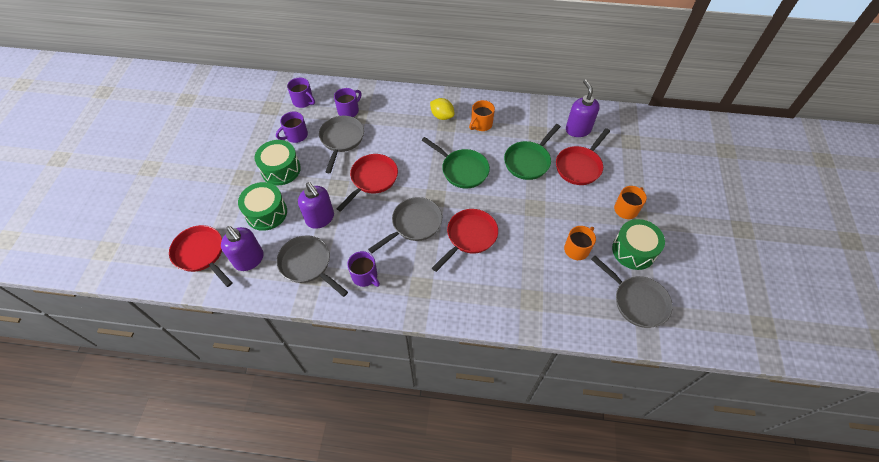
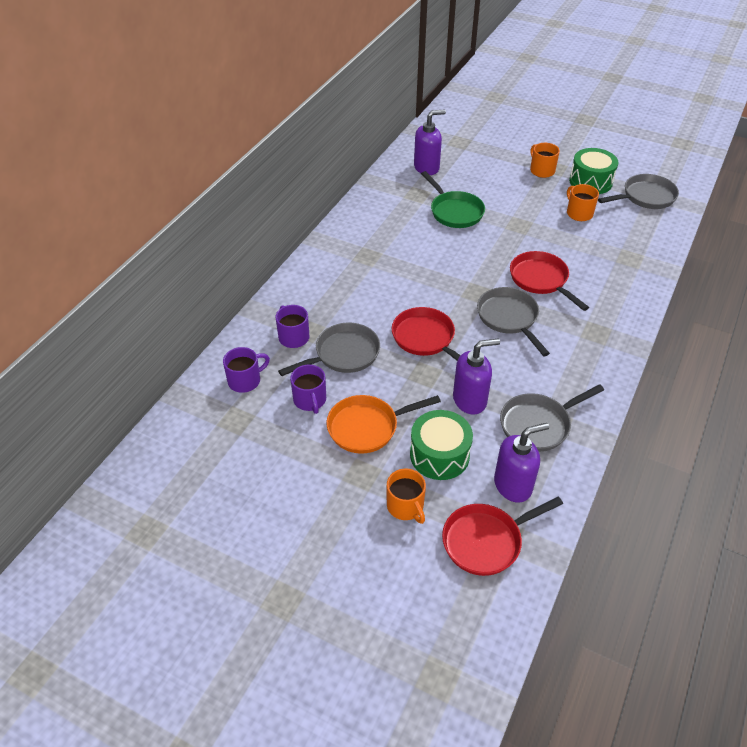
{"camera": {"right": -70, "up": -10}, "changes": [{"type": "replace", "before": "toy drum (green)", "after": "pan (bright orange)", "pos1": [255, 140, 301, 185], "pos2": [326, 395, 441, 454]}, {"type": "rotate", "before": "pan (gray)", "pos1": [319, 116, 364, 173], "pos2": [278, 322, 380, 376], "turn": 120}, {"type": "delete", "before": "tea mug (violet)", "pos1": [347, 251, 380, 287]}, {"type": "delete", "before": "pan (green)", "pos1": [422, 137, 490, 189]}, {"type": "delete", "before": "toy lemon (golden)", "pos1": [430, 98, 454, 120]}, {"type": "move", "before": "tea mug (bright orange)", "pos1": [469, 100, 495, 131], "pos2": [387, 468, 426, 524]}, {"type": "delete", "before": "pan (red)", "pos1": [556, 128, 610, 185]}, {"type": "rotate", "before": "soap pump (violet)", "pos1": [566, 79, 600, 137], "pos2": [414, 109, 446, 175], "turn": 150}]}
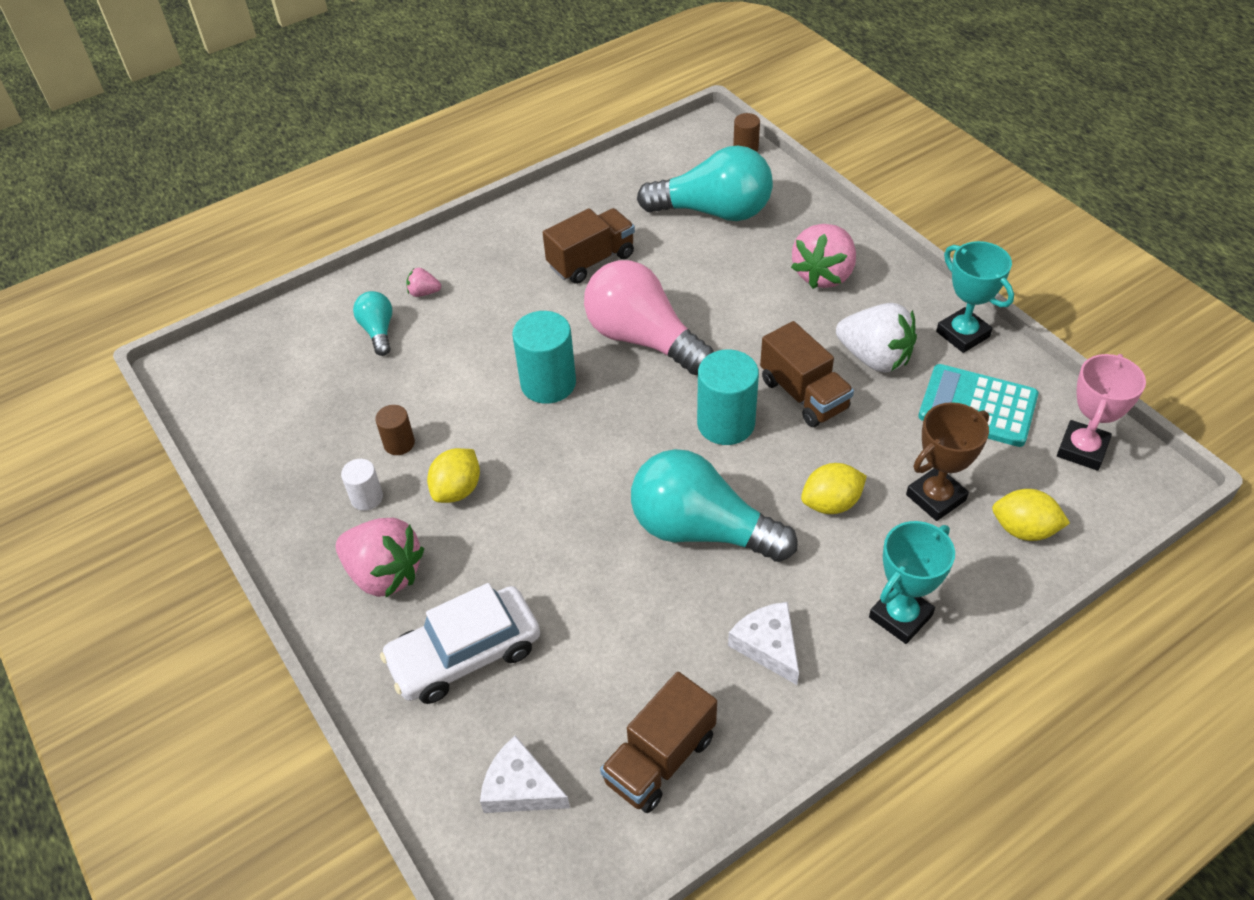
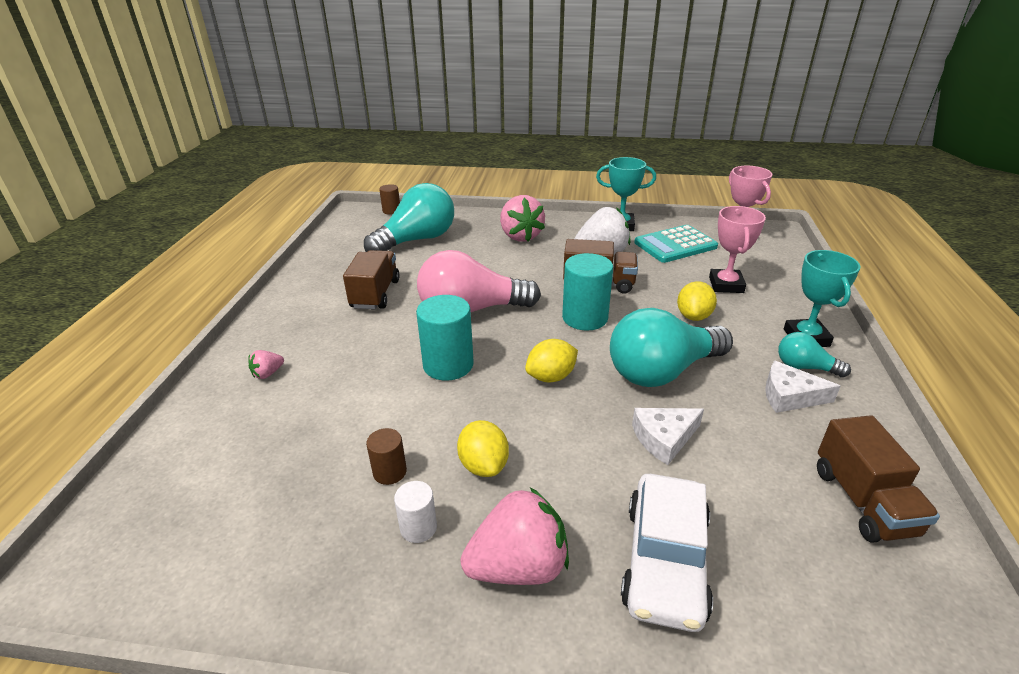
{"camera": {"right": -50, "up": -15}, "changes": [{"type": "move", "before": "light bulb (aqua)", "pos1": [353, 291, 392, 356], "pos2": [778, 332, 851, 378]}, {"type": "move", "before": "cheese wedge (snow-white)", "pos1": [480, 735, 570, 813], "pos2": [632, 408, 704, 465]}, {"type": "recolor", "before": "prize cup (brown)", "after": "prize cup (rose-pink)", "pos1": [906, 402, 989, 521], "pos2": [709, 206, 766, 293]}, {"type": "move", "before": "toy lemon (golden)", "pos1": [992, 489, 1070, 541], "pos2": [525, 339, 578, 382]}]}
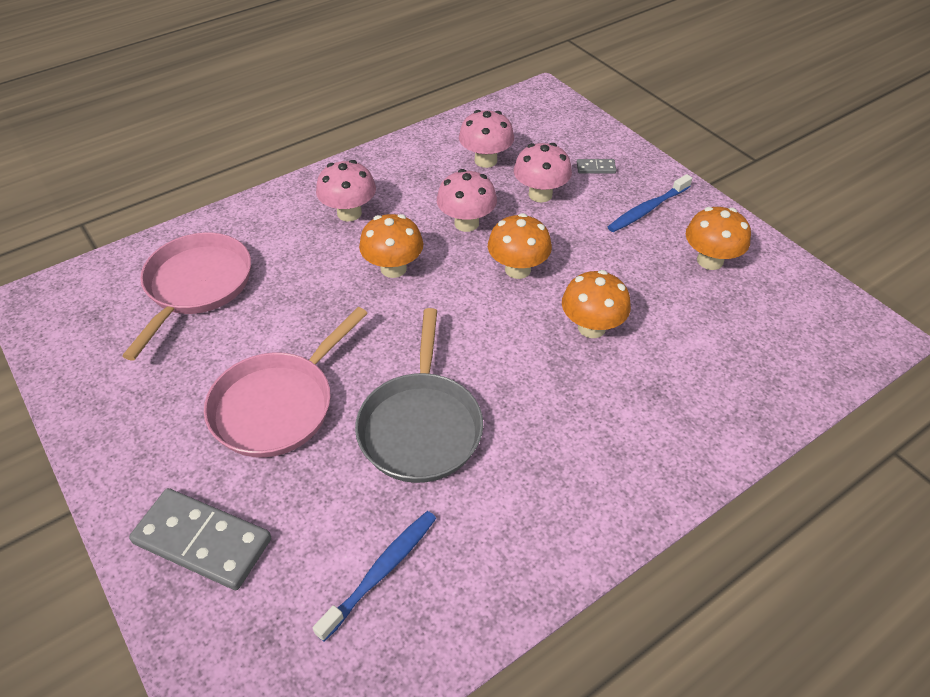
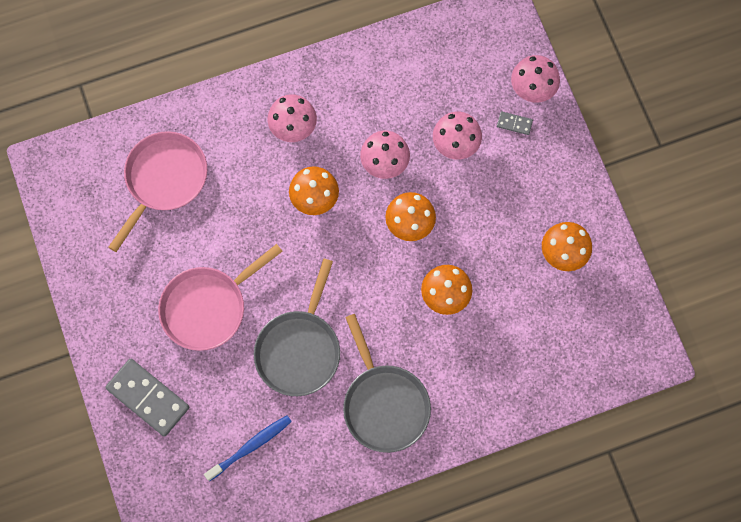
{"camera": {"right": 15, "up": 25}, "changes": [{"type": "move", "before": "toadstool (rose-pink)", "pos1": [459, 110, 514, 168], "pos2": [511, 55, 560, 103]}, {"type": "delete", "before": "tooth brush (cobalt)", "pos1": [608, 174, 692, 232]}, {"type": "insert", "after": "pan (gray)", "pos2": [343, 314, 431, 453]}]}
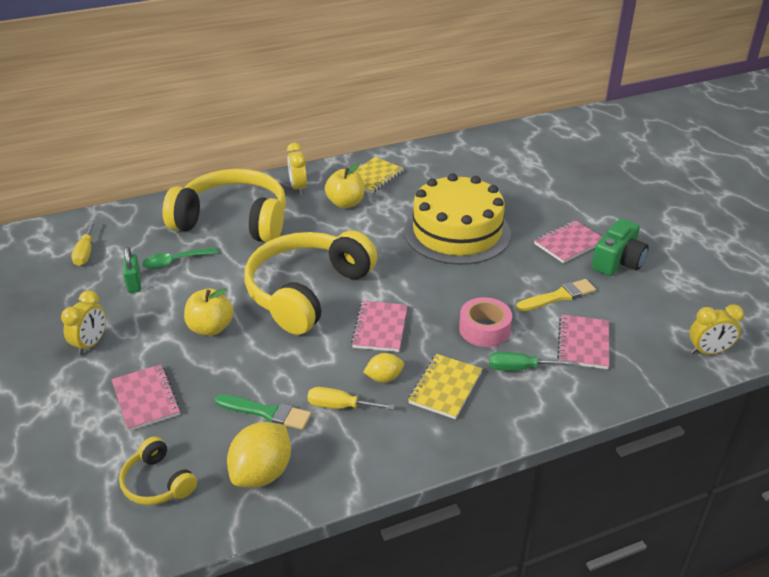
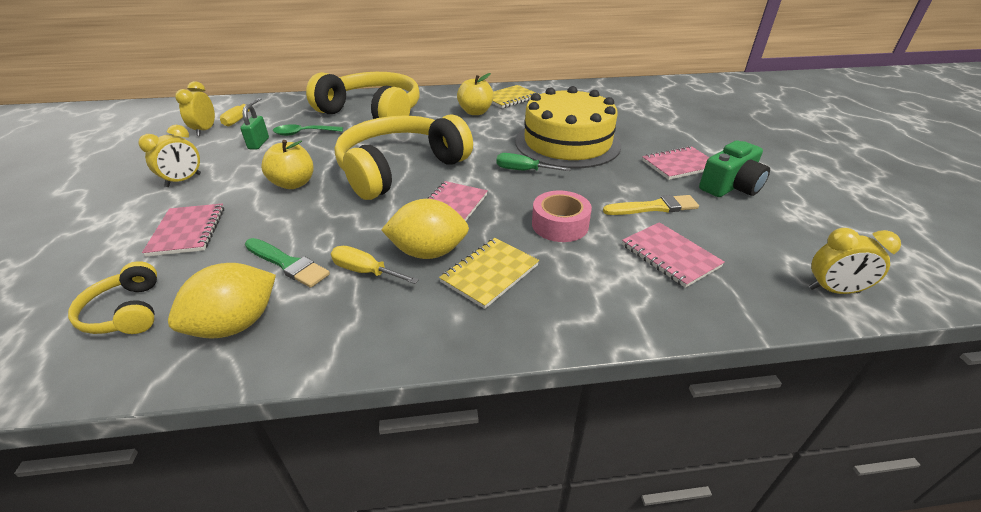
{"camera": {"right": 15, "up": 0}, "changes": [{"type": "move", "before": "clock (golden)", "pos1": [287, 143, 307, 195], "pos2": [175, 81, 215, 136]}, {"type": "resize", "before": "toy lemon (golden)", "pos1": [363, 353, 404, 382], "pos2": [381, 199, 469, 259], "scale": 1.78}, {"type": "move", "before": "hand screwdriver (green)", "pos1": [489, 352, 573, 371], "pos2": [496, 153, 571, 171]}, {"type": "rotate", "before": "notebook (rose-pink)", "pos1": [557, 315, 609, 369], "pos2": [622, 222, 725, 288], "turn": -60}]}
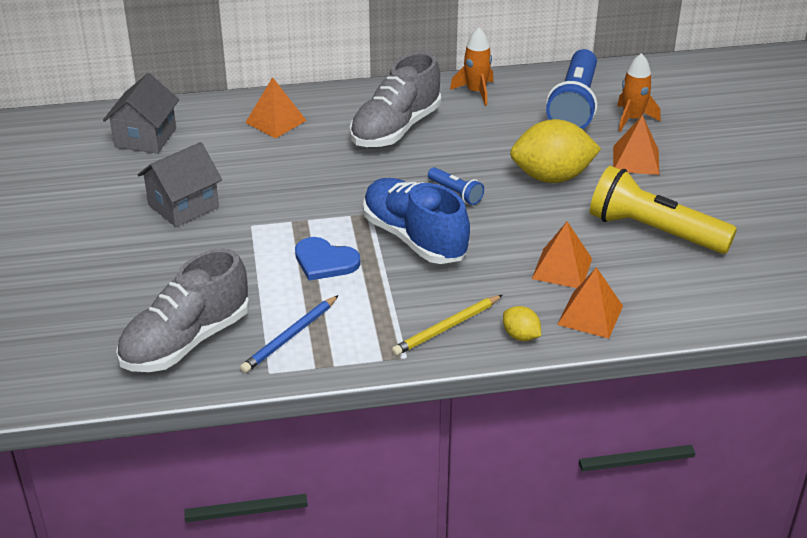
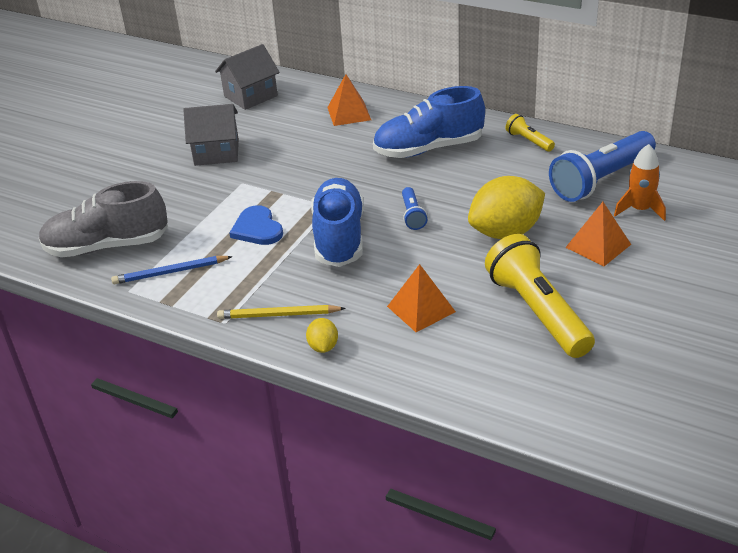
{"camera": {"right": 40, "up": 0}, "changes": [{"type": "recolor", "before": "lace-up shoe (gray)", "after": "lace-up shoe (cobalt)", "pos1": [350, 52, 441, 147], "pos2": [373, 86, 485, 158]}, {"type": "replace", "before": "spaceship (bright orange)", "after": "pocket torch (golden)", "pos1": [450, 27, 493, 106], "pos2": [505, 114, 555, 152]}, {"type": "rotate", "before": "toy lemon (golden)", "pos1": [510, 119, 601, 183], "pos2": [468, 176, 545, 239], "turn": -60}, {"type": "delete", "before": "pyramid (bright orange)", "pos1": [557, 267, 623, 339]}]}
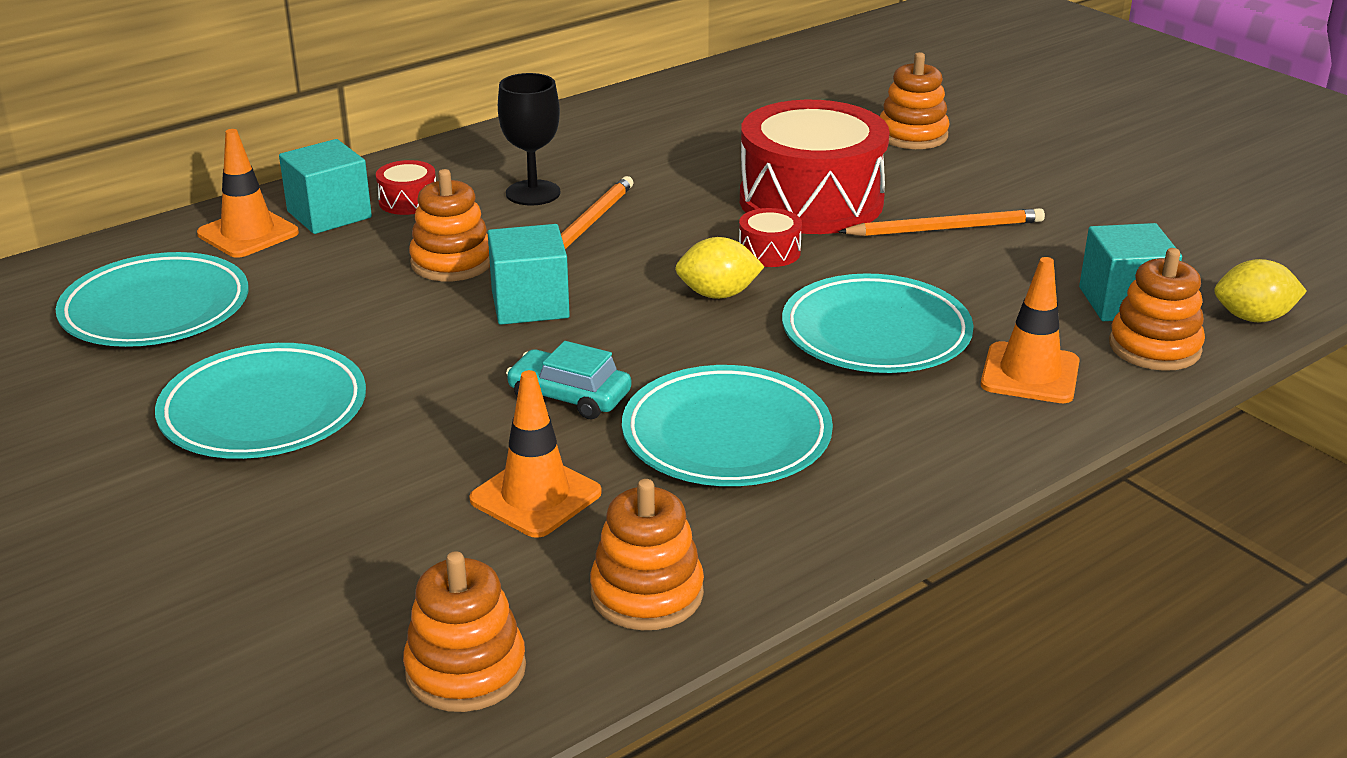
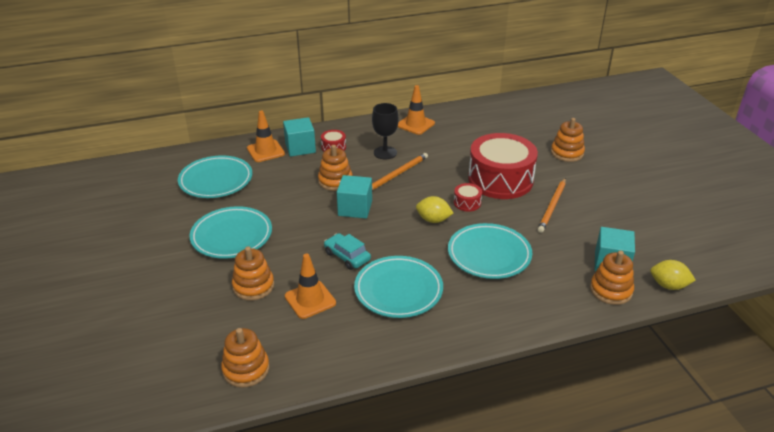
{"camera": {"right": 20, "up": 5}, "changes": [{"type": "move", "before": "ring stacker (bright orange)", "pos1": [590, 479, 704, 630], "pos2": [232, 246, 274, 300]}, {"type": "rotate", "before": "lead pencil (bright orange)", "pos1": [838, 208, 1045, 236], "pos2": [538, 178, 566, 233], "turn": 105}, {"type": "move", "before": "safety cone (bright orange)", "pos1": [981, 257, 1080, 403], "pos2": [398, 85, 435, 135]}]}
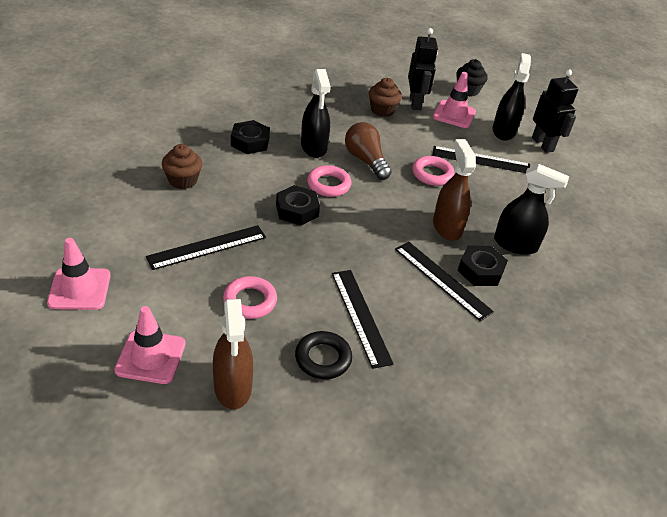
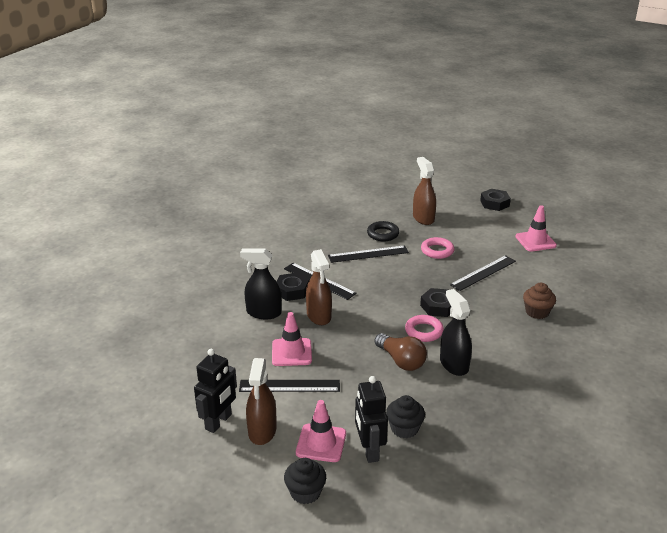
{"camera": {"right": 175, "up": -10}, "changes": [{"type": "move", "before": "safety cone (rose-pink)", "pos1": [114, 306, 186, 384], "pos2": [272, 312, 312, 366]}, {"type": "move", "before": "hex nut (jet-black)", "pos1": [231, 120, 270, 154], "pos2": [480, 189, 511, 211]}, {"type": "rotate", "before": "ruler (jet-black)", "pos1": [332, 270, 394, 369], "pos2": [328, 245, 409, 263], "turn": -75}, {"type": "recolor", "before": "muffin (brown)", "after": "muffin (jet-black)", "pos1": [369, 78, 402, 117], "pos2": [386, 395, 425, 438]}, {"type": "delete", "before": "hoop (rose-pink)", "pos1": [412, 156, 455, 186]}, {"type": "recolor", "before": "sprayer (jet-black)", "after": "sprayer (brown)", "pos1": [493, 53, 531, 141], "pos2": [246, 358, 277, 445]}, {"type": "rotate", "before": "robot figure (jet-black)", "pos1": [532, 69, 578, 153], "pos2": [194, 349, 237, 433], "turn": -120}]}
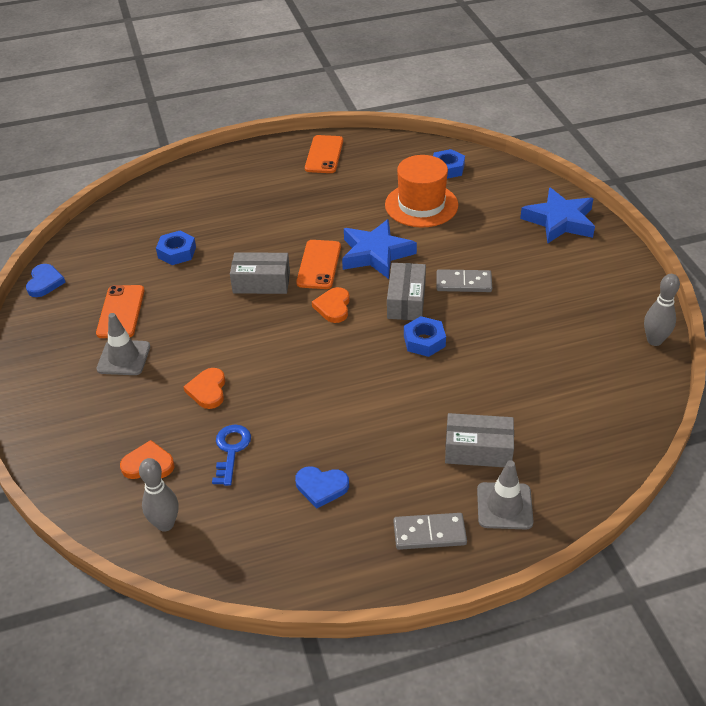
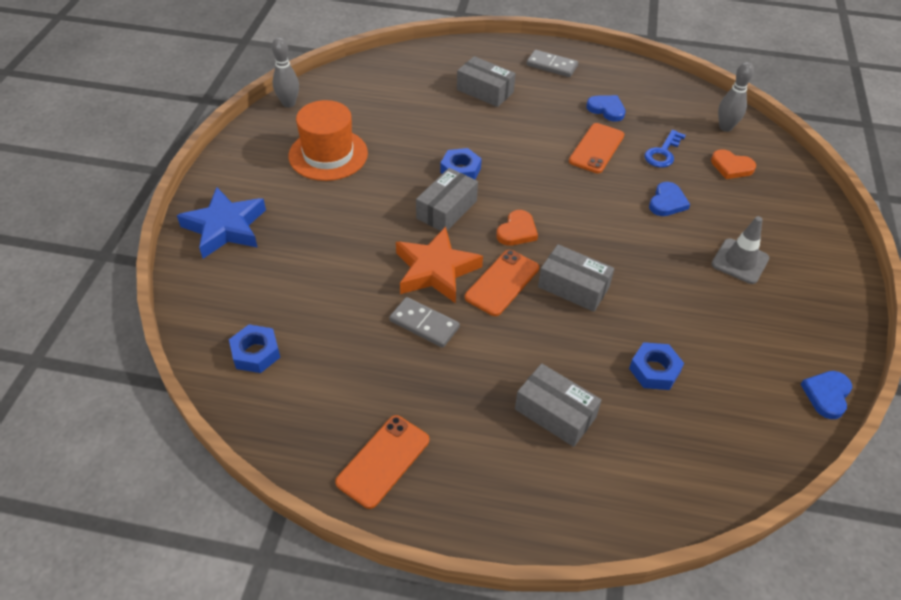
{"camera": {"right": -155, "up": 5}, "changes": [{"type": "move", "before": "phone (bright orange)", "pos1": [96, 285, 145, 338], "pos2": [569, 123, 624, 173]}, {"type": "recolor", "before": "heart (bright orange)", "after": "heart (cobalt)", "pos1": [183, 368, 225, 409], "pos2": [649, 182, 690, 216]}, {"type": "recolor", "before": "five-pointed star (cobalt)", "after": "five-pointed star (bright orange)", "pos1": [342, 219, 417, 279], "pos2": [396, 227, 483, 303]}, {"type": "move", "before": "tall hat (bright orange)", "pos1": [385, 155, 458, 228], "pos2": [289, 100, 368, 181]}, {"type": "move", "before": "domino (gray)", "pos1": [437, 269, 492, 292], "pos2": [389, 297, 460, 348]}, {"type": "delete", "before": "safety cone (gray)", "pos1": [477, 460, 534, 529]}, {"type": "insert", "after": "parcel (gray)", "pos2": [515, 363, 602, 447]}]}
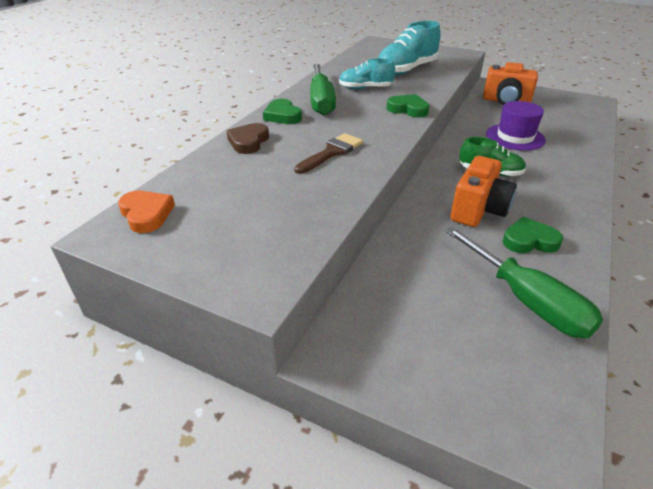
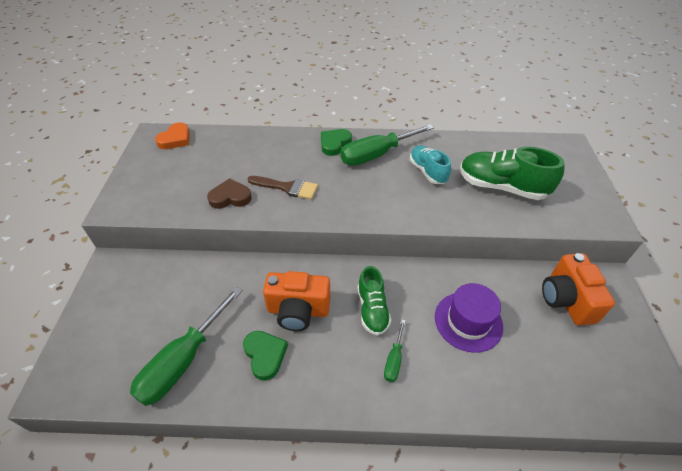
{"camera": {"right": 65, "up": 10}, "changes": [{"type": "move", "before": "heart (brown)", "pos1": [227, 123, 269, 154], "pos2": [207, 178, 252, 209]}, {"type": "recolor", "before": "lace-up shoe (aqua)", "after": "lace-up shoe (green)", "pos1": [378, 21, 440, 75], "pos2": [460, 147, 565, 200]}, {"type": "delete", "before": "heart (green)", "pos1": [387, 94, 430, 118]}, {"type": "insert", "after": "hand screwdriver (green)", "pos2": [384, 319, 406, 382]}]}
